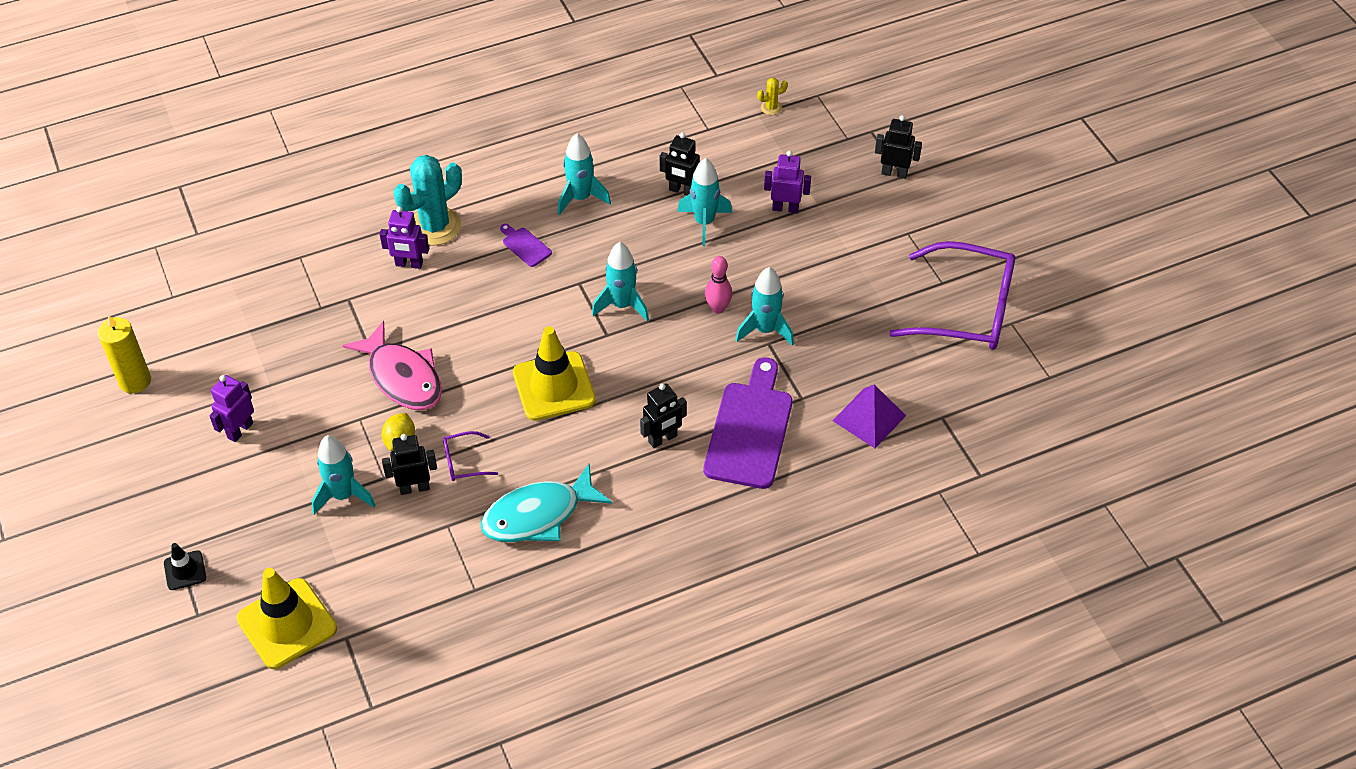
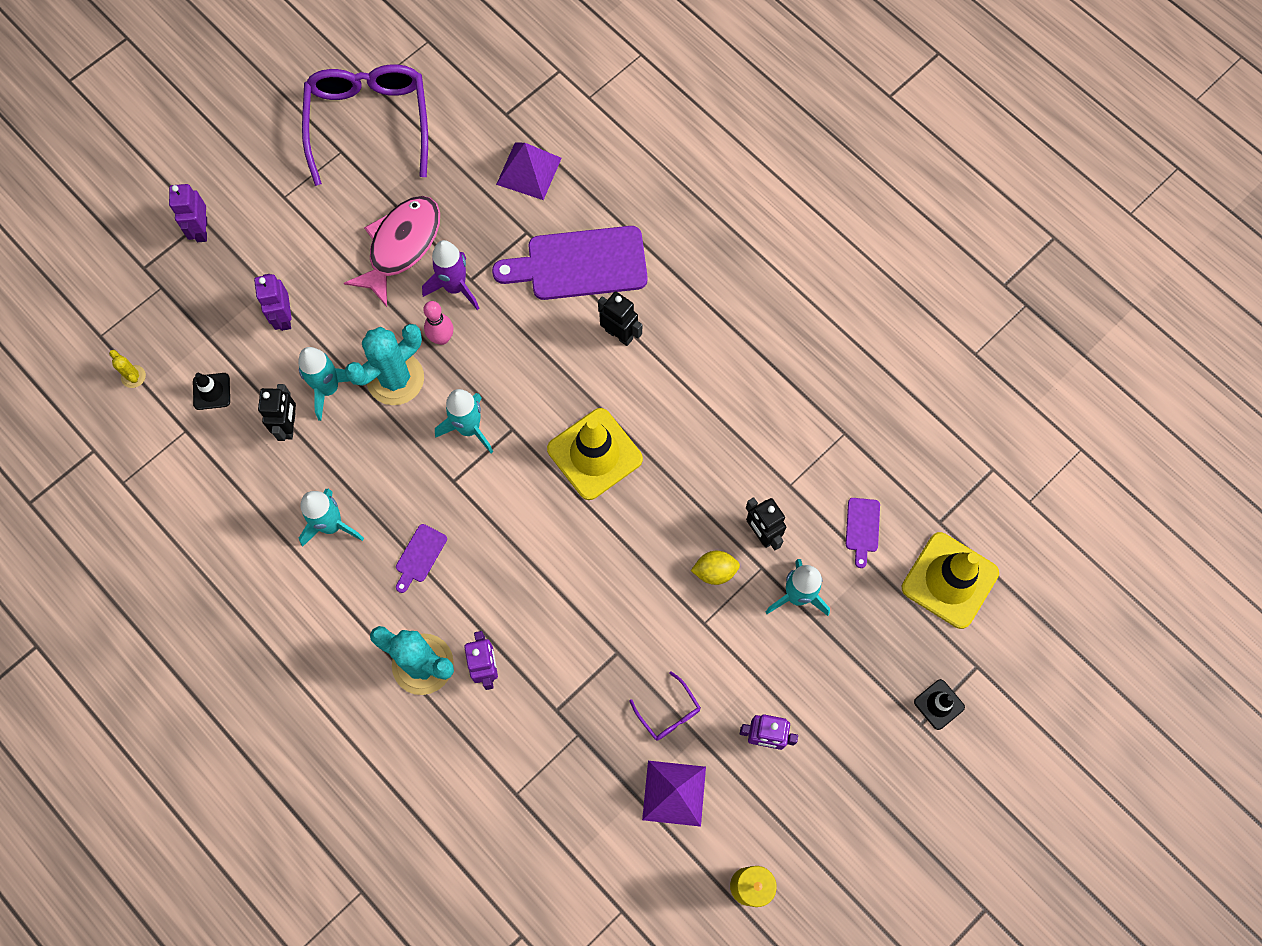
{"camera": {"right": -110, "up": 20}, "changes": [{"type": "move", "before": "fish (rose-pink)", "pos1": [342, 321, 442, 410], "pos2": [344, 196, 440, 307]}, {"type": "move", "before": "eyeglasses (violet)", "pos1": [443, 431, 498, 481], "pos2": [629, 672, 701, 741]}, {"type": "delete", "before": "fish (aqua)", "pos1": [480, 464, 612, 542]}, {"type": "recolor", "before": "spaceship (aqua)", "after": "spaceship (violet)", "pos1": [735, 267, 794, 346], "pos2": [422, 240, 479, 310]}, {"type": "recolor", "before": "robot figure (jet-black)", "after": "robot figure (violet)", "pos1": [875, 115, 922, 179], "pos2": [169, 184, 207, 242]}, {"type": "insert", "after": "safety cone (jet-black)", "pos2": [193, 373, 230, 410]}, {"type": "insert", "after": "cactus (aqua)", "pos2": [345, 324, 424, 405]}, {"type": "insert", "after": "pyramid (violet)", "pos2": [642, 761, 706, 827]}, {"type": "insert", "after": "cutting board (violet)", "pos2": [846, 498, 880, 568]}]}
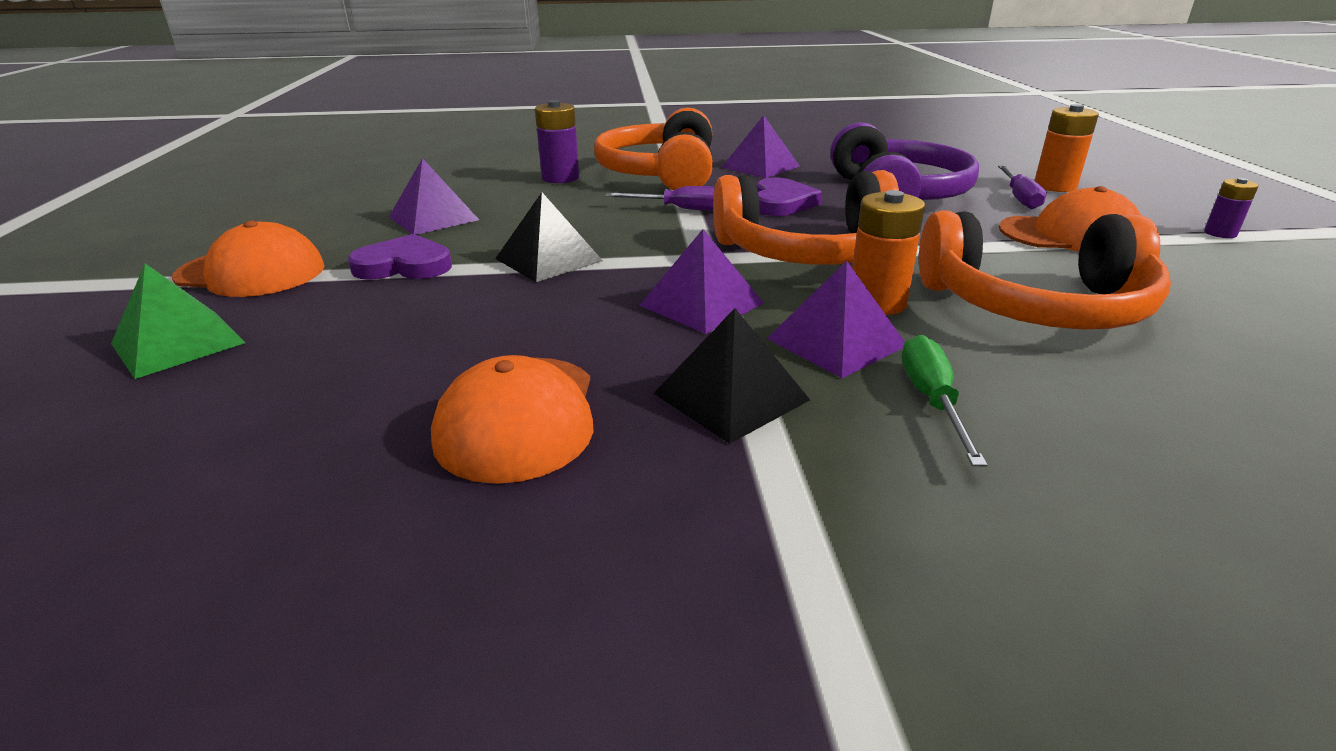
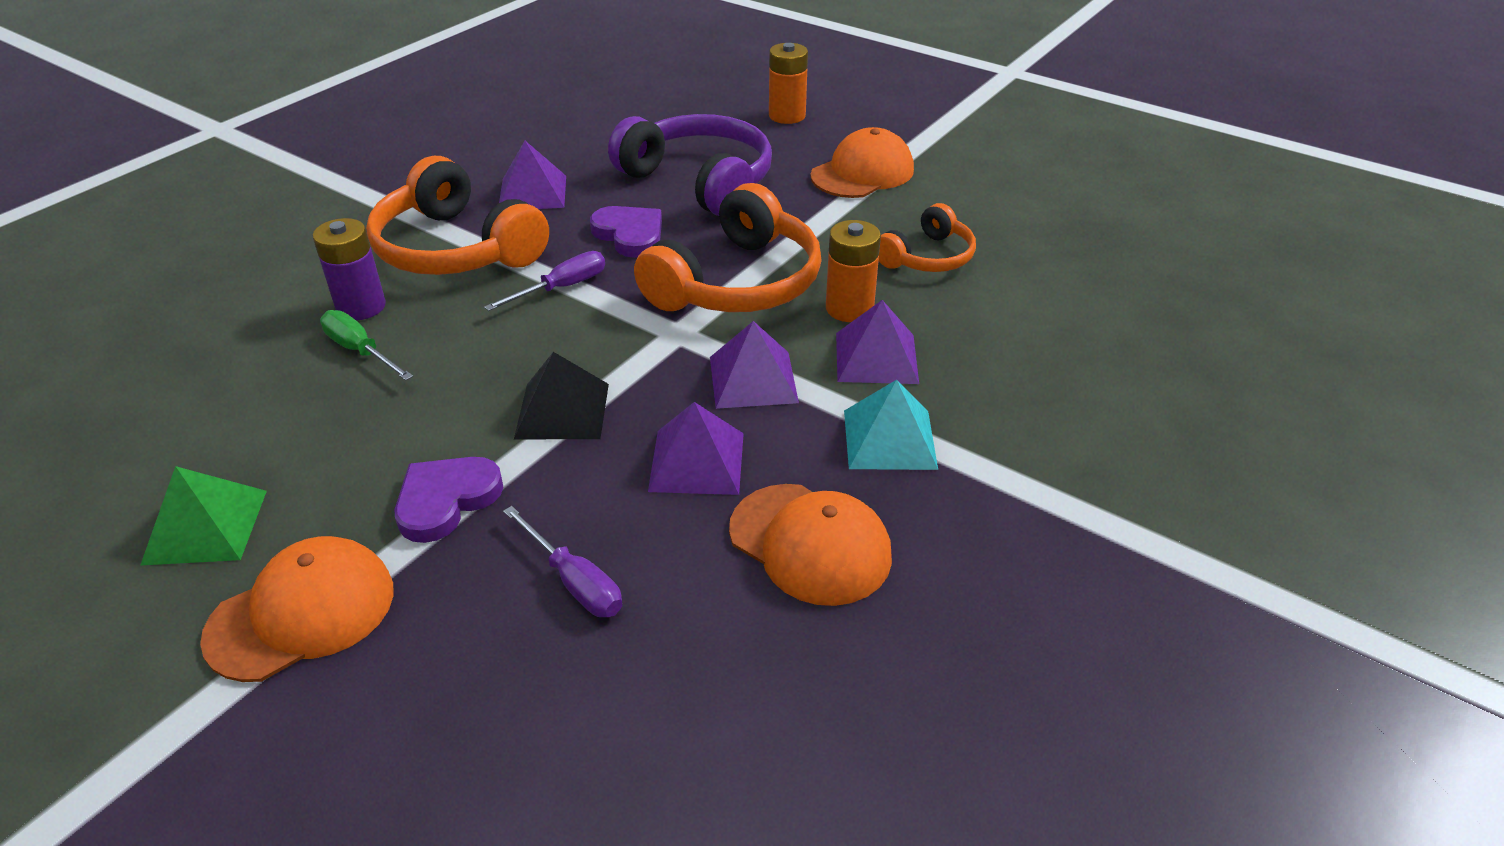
{"camera": {"right": -50, "up": 10}, "changes": [{"type": "move", "before": "pyramid (green)", "pos1": [111, 263, 246, 379], "pos2": [140, 466, 267, 566]}, {"type": "move", "before": "pyramid (violet)", "pos1": [389, 158, 479, 235], "pos2": [648, 402, 744, 495]}, {"type": "recolor", "before": "pyramid (jet-black)", "after": "pyramid (aqua)", "pos1": [653, 308, 810, 444], "pos2": [844, 380, 938, 470]}, {"type": "move", "before": "hand screwdriver (green)", "pos1": [902, 335, 987, 466], "pos2": [320, 310, 413, 381]}, {"type": "resize", "before": "headset (bright orange)", "pos1": [919, 211, 1171, 329], "pos2": [879, 203, 976, 272], "scale": 0.57}, {"type": "move", "before": "hand screwdriver (violet)", "pos1": [998, 166, 1047, 209], "pos2": [503, 506, 622, 617]}, {"type": "delete", "before": "power cell (violet)", "pos1": [1204, 178, 1259, 238]}]}
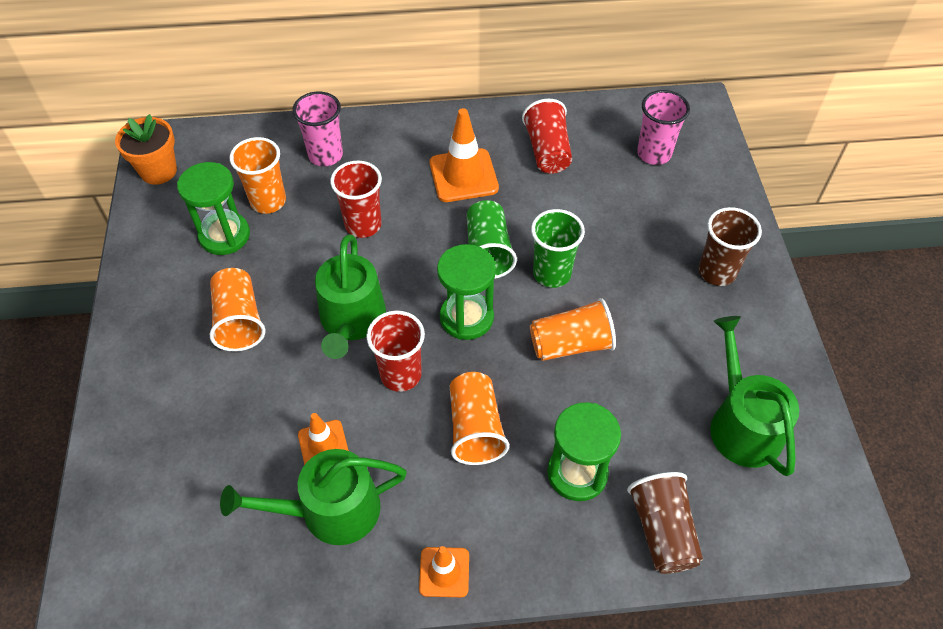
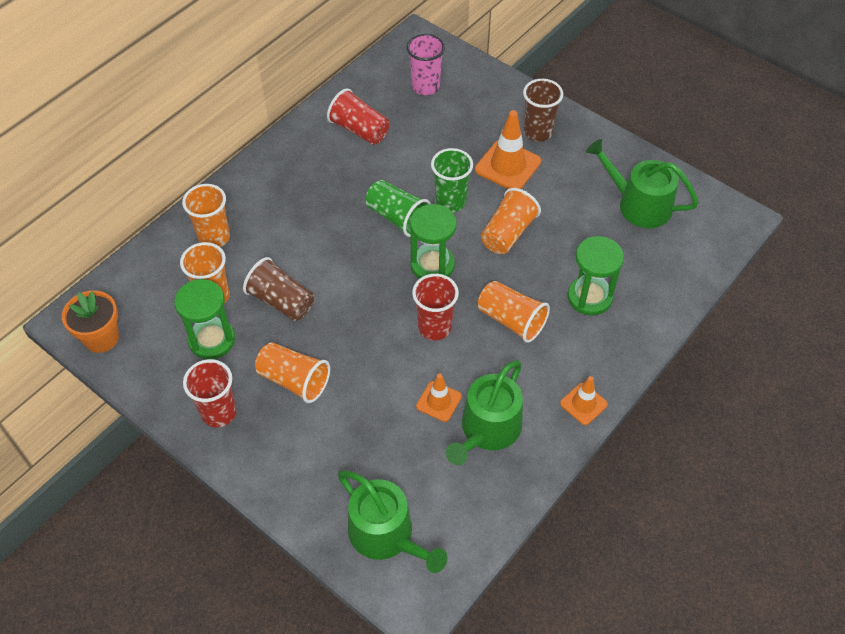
{"camera": {"right": -45, "up": 0}, "changes": [{"type": "recolor", "before": "cup (rose-pink)", "after": "cup (bright orange)", "pos1": [292, 92, 343, 166], "pos2": [182, 184, 230, 247]}, {"type": "move", "before": "watering pot (green)", "pos1": [315, 234, 386, 359], "pos2": [338, 470, 447, 573]}, {"type": "move", "before": "cup (red)", "pos1": [330, 161, 382, 238], "pos2": [183, 359, 236, 427]}, {"type": "move", "before": "safety cone (bright orange)", "pos1": [430, 108, 499, 202], "pos2": [475, 110, 541, 189]}, {"type": "move", "before": "cup (brown)", "pos1": [627, 472, 703, 574], "pos2": [243, 257, 314, 321]}]}
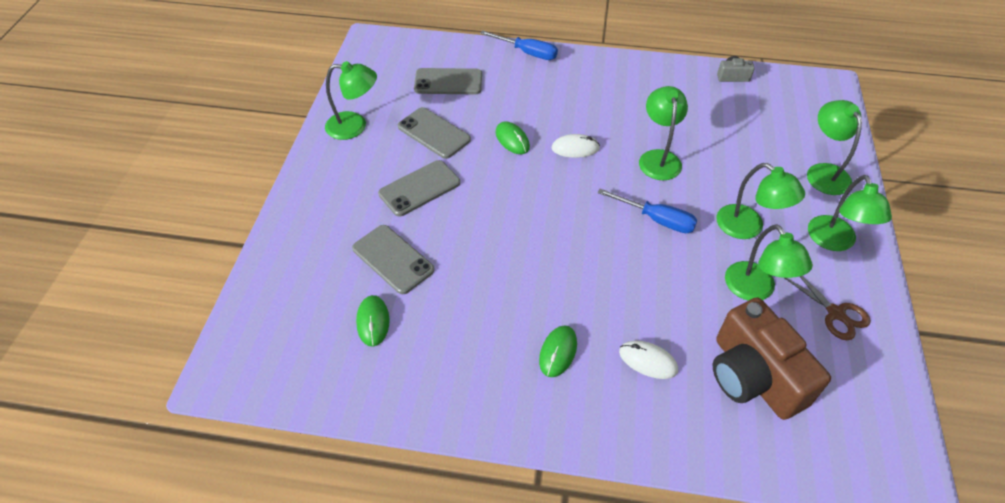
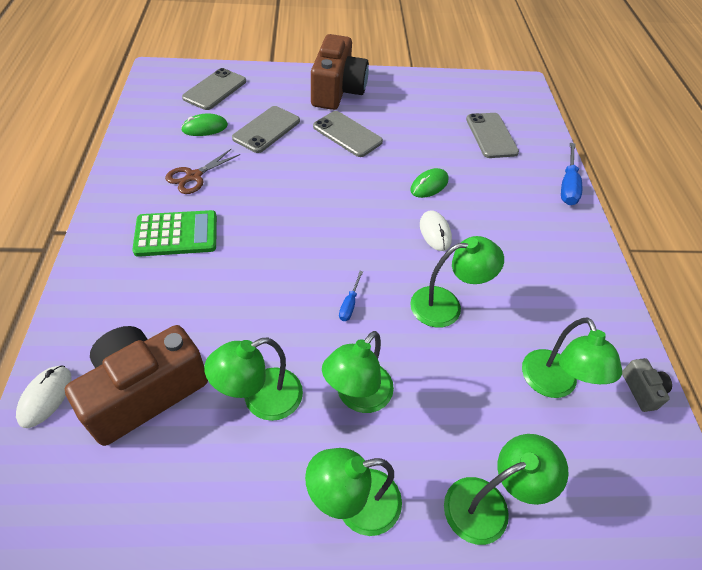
{"camera": {"right": 75, "up": 0}, "changes": [{"type": "move", "before": "lamp (green)", "pos1": [325, 61, 377, 140], "pos2": [522, 318, 622, 398]}, {"type": "move", "before": "phone (gray)", "pos1": [398, 107, 471, 159], "pos2": [182, 68, 246, 110]}, {"type": "replace", "before": "computer mouse (green)", "after": "adding machine (green)", "pos1": [539, 325, 577, 377], "pos2": [132, 210, 217, 257]}, {"type": "resize", "before": "hand screwdriver (cobalt)", "pos1": [598, 189, 697, 233], "pos2": [339, 271, 363, 321], "scale": 0.55}, {"type": "move", "before": "computer mouse (snow-white)", "pos1": [619, 341, 678, 379], "pos2": [16, 366, 72, 428]}, {"type": "move", "before": "pair of scissors (brown)", "pos1": [785, 276, 871, 340], "pos2": [165, 148, 240, 194]}, {"type": "insert", "after": "camera (brown)", "pos2": [311, 34, 369, 110]}]}
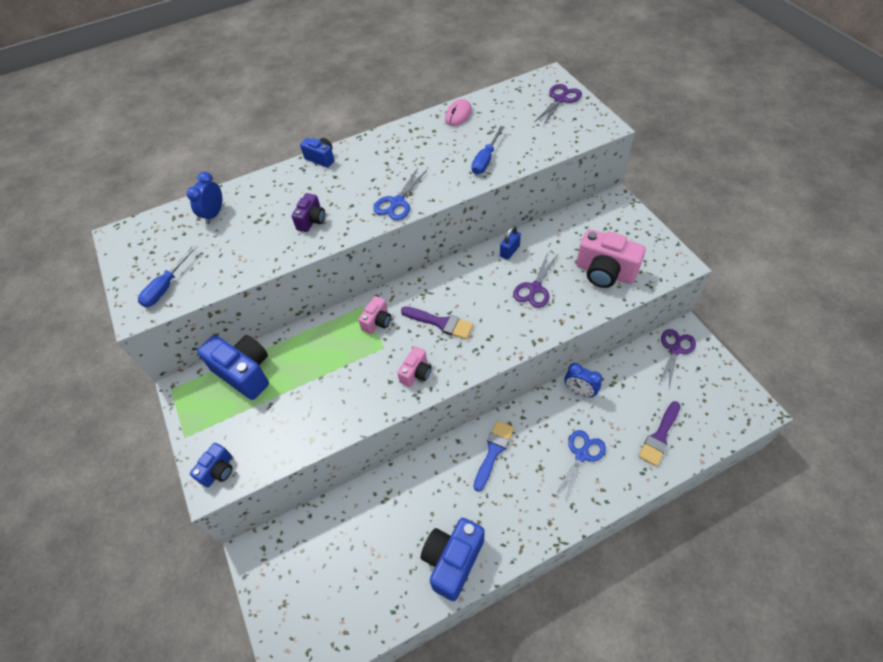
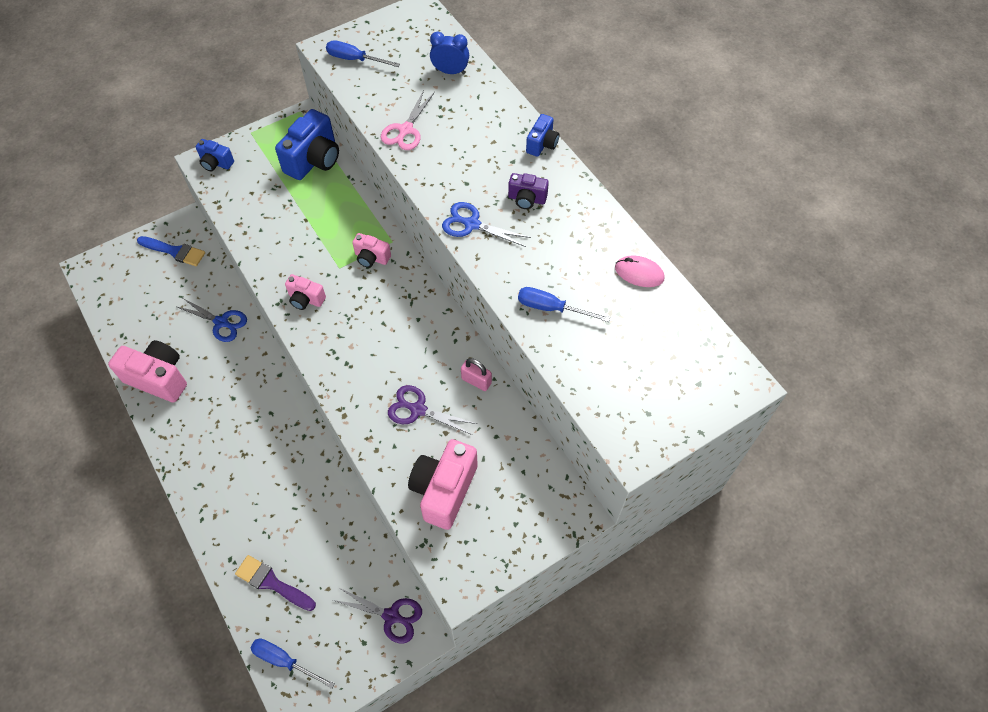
{"camera": {"right": 80, "up": 5}, "changes": [{"type": "move", "before": "camera (violet)", "pos1": [291, 193, 325, 232], "pos2": [508, 173, 549, 209]}, {"type": "delete", "before": "brush (violet)", "pos1": [401, 306, 474, 339]}, {"type": "recolor", "before": "camera (cobalt)", "after": "camera (rose-pink)", "pos1": [421, 518, 484, 601], "pos2": [108, 340, 187, 403]}, {"type": "move", "before": "brush (cobalt)", "pos1": [473, 420, 514, 492], "pos2": [137, 236, 205, 266]}, {"type": "recolor", "before": "padlock (cobalt)", "after": "padlock (rose-pink)", "pos1": [500, 226, 521, 260], "pos2": [461, 358, 492, 391]}, {"type": "delete", "before": "pair of scissors (violet)", "pos1": [534, 84, 582, 126]}, {"type": "move", "before": "pair of scissors (cobalt)", "pos1": [554, 430, 606, 501], "pos2": [175, 298, 247, 342]}, {"type": "delete", "before": "clock (cobalt)", "pos1": [564, 363, 602, 398]}, {"type": "insert", "after": "hand screwdriver (cobalt)", "pos2": [251, 639, 335, 689]}, {"type": "insert", "after": "pair of scissors (rose-pink)", "pos2": [381, 90, 435, 150]}]}
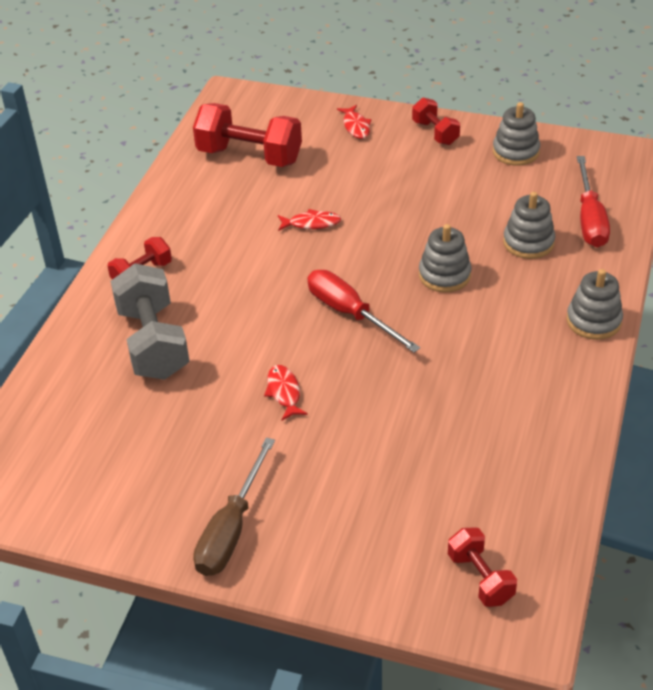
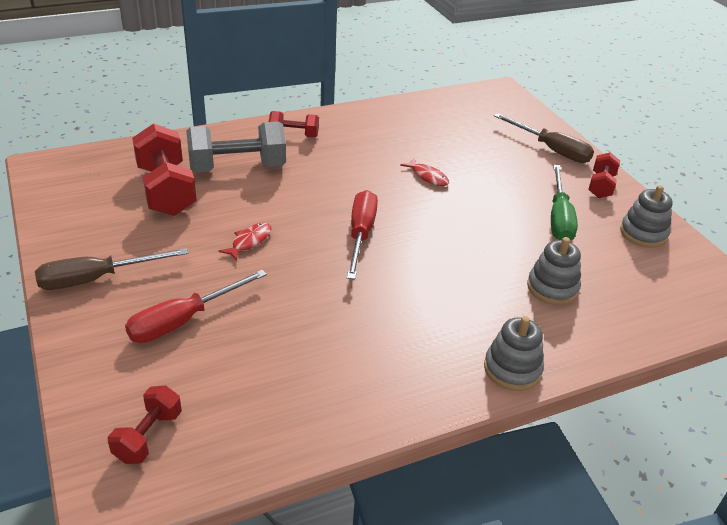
{"camera": {"right": 45, "up": -5}, "changes": [{"type": "rotate", "before": "free weight (gray)", "pos1": [110, 263, 190, 380], "pos2": [186, 121, 286, 172], "turn": 45}, {"type": "move", "before": "free weight (red)", "pos1": [193, 103, 302, 167], "pos2": [132, 123, 197, 216]}, {"type": "replace", "before": "fish (red)", "after": "hand screwdriver (brown)", "pos1": [337, 105, 372, 139], "pos2": [494, 113, 594, 163]}, {"type": "delete", "before": "ring stacker (gray)", "pos1": [419, 224, 472, 292]}, {"type": "move", "before": "hand screwdriver (red)", "pos1": [577, 156, 610, 247], "pos2": [125, 270, 267, 343]}, {"type": "insert", "after": "hand screwdriver (green)", "pos2": [551, 165, 578, 240]}]}
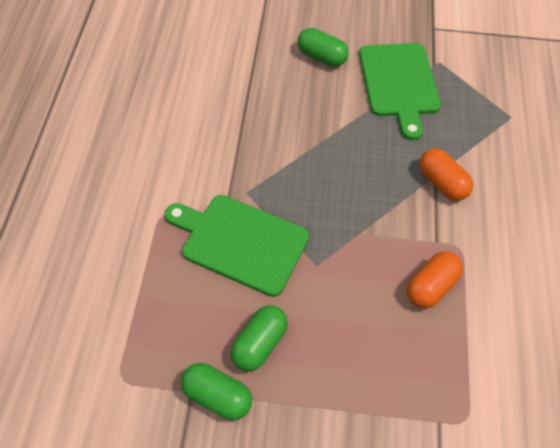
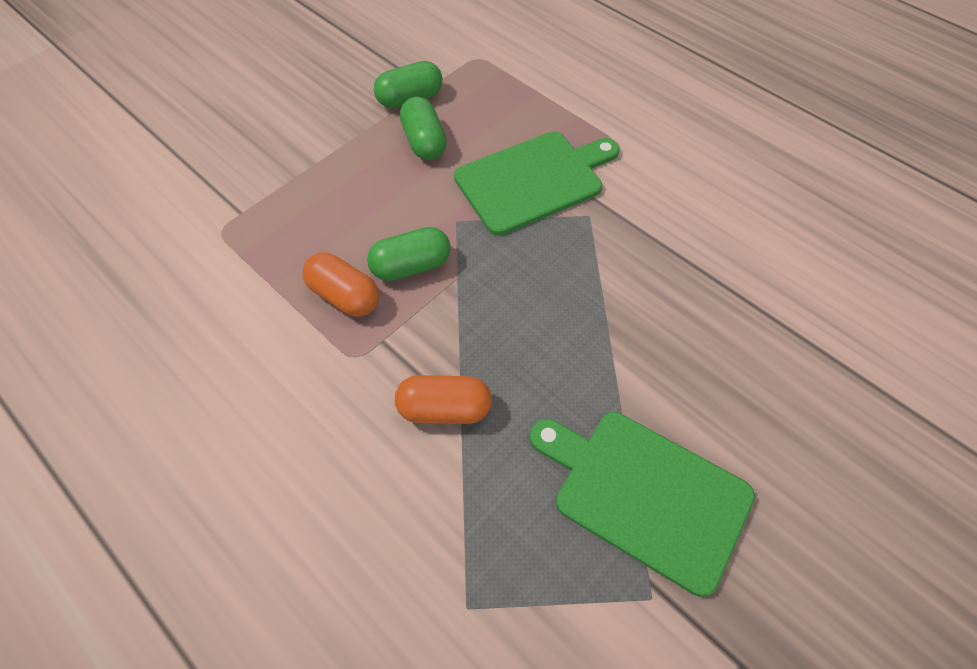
{"camera": {"right": 130, "up": 0}, "changes": [{"type": "move", "before": "pill (green)", "pos1": [297, 28, 349, 67], "pos2": [367, 227, 451, 281]}, {"type": "rotate", "before": "pill (bright orange)", "pos1": [407, 251, 463, 308], "pos2": [303, 253, 379, 317], "turn": -45}]}
